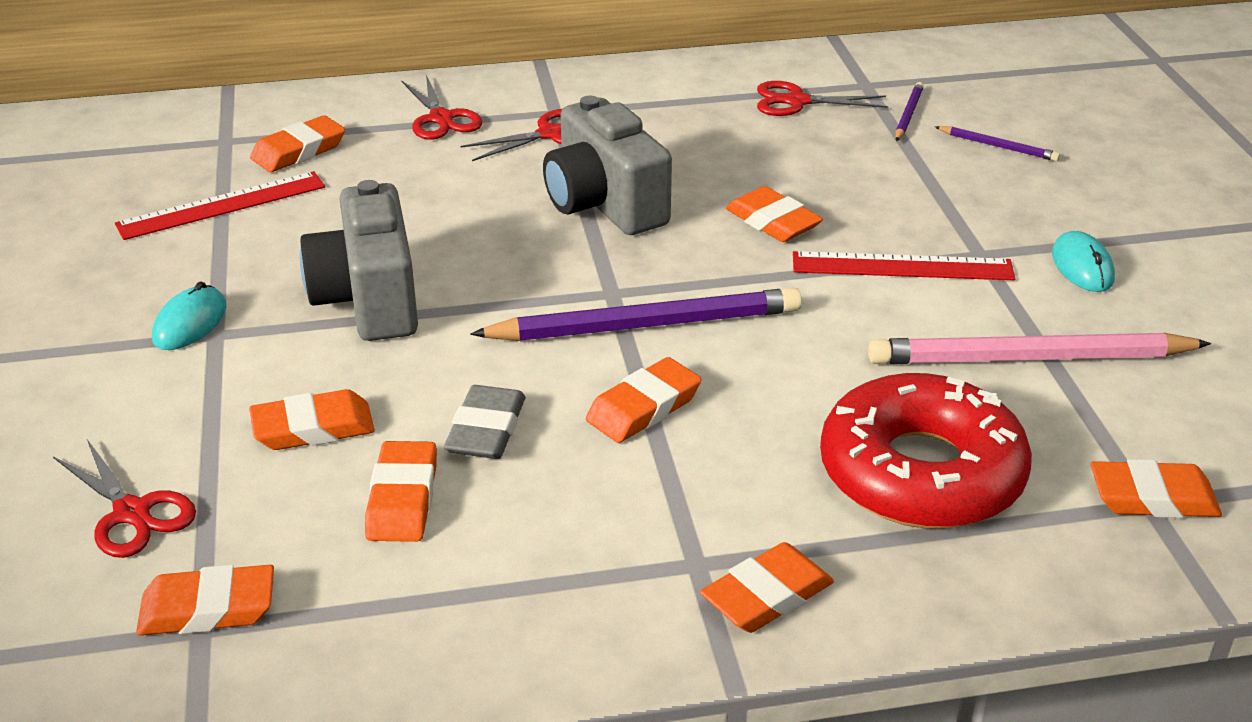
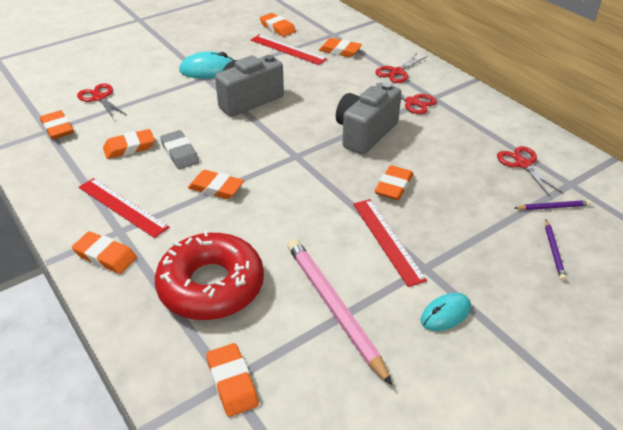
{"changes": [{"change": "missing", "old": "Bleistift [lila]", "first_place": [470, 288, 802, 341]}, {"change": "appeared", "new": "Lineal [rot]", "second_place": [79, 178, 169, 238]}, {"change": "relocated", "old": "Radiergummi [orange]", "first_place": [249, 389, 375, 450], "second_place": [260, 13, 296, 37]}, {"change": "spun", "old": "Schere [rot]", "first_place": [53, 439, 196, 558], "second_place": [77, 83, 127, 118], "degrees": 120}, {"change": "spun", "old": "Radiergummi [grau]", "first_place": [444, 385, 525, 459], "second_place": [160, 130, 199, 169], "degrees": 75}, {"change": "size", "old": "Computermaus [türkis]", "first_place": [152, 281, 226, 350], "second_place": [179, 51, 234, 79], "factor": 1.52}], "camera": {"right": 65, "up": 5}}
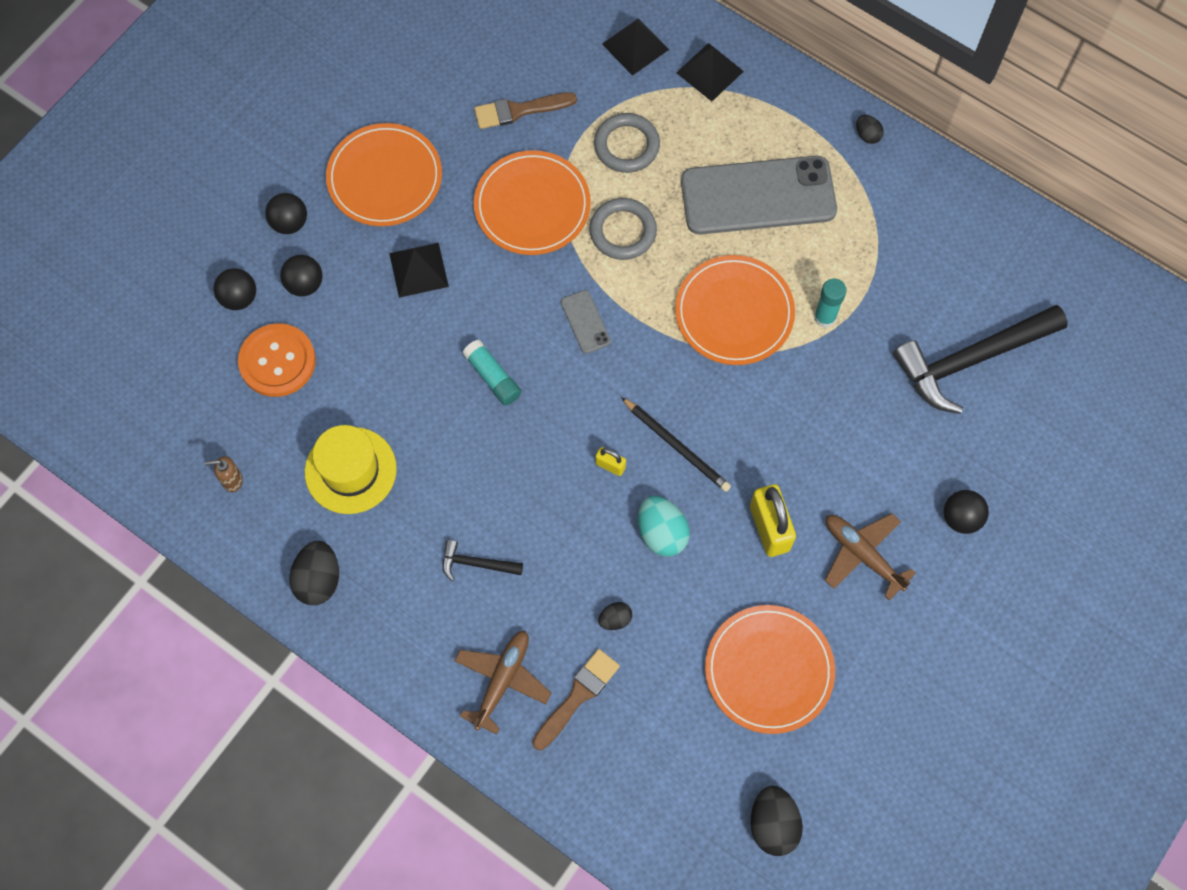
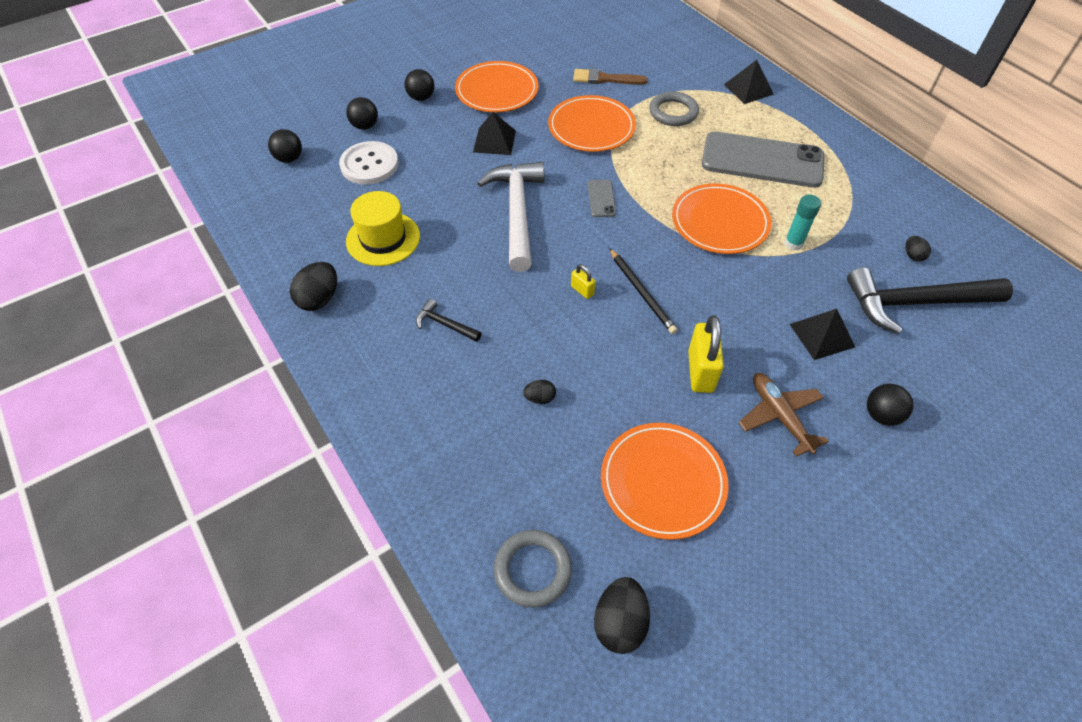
{"changes": [{"change": "missing", "old": "Seifenspender [braun]", "first_place": [205, 456, 243, 492]}, {"change": "missing", "old": "Flugzeug [braun]", "first_place": [454, 631, 551, 734]}, {"change": "missing", "old": "Pinsel [braun]", "first_place": [532, 649, 620, 750]}, {"change": "missing", "old": "Ei [türkis]", "first_place": [638, 496, 690, 557]}, {"change": "relocated", "old": "Ball [schwarz]", "first_place": [280, 255, 323, 296], "second_place": [268, 129, 302, 163]}, {"change": "relocated", "old": "Ring [grau]", "first_place": [589, 198, 657, 260], "second_place": [494, 530, 572, 608]}, {"change": "relocated", "old": "Pyramide [schwarz]", "first_place": [602, 18, 669, 76], "second_place": [790, 309, 855, 360]}, {"change": "relocated", "old": "Ei [schwarz]", "first_place": [856, 115, 884, 144], "second_place": [905, 236, 931, 262]}, {"change": "exchanged", "old": "Klebestift [türkis]", "new": "Hammer [weiß]", "first_place": [463, 340, 521, 405], "second_place": [477, 162, 544, 272]}, {"change": "colour", "old": "Knopf [orange]", "new": "Knopf [weiß]", "first_place": [238, 323, 316, 397], "second_place": [339, 141, 399, 185]}], "camera": {"right": 20, "up": -15}}
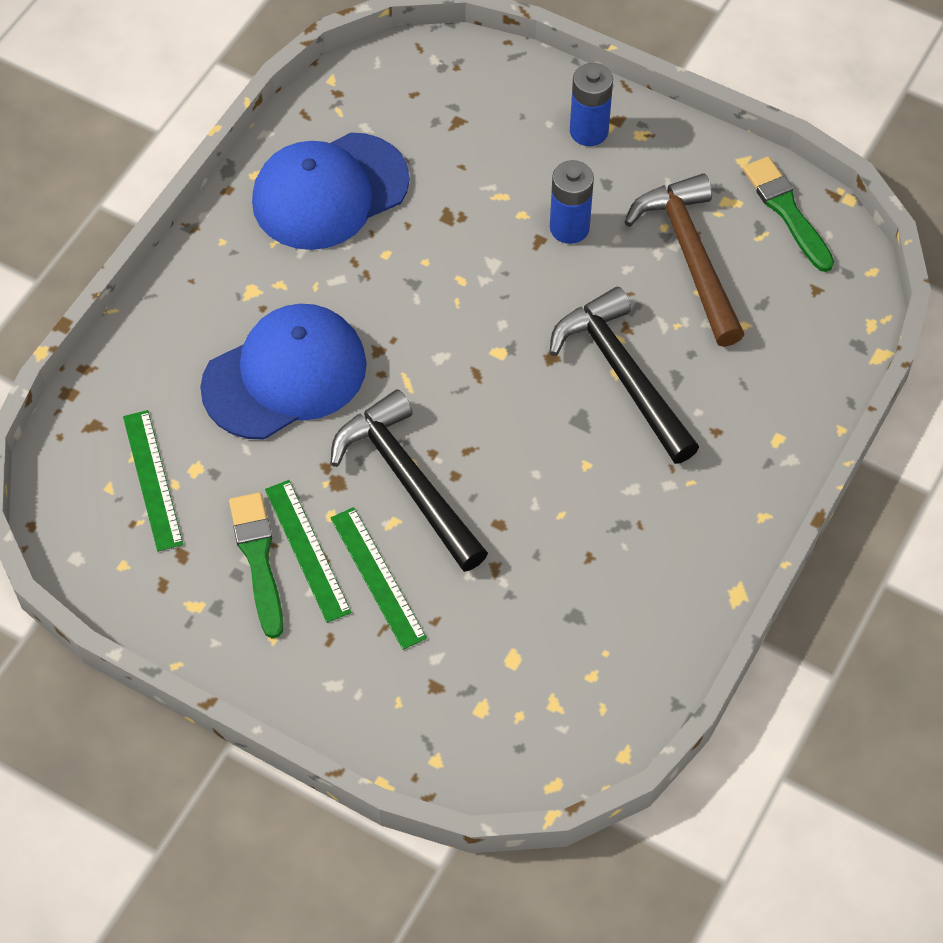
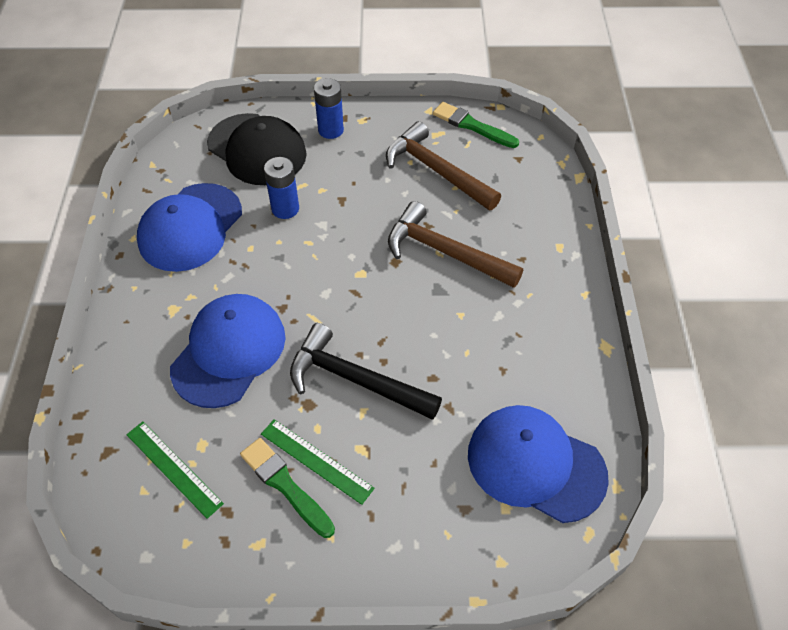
{"changes": [{"change": "missing", "old": "Lineal [grün]", "first_place": [330, 507, 427, 650]}, {"change": "appeared", "new": "Kappe [schwarz]", "second_place": [207, 113, 307, 185]}, {"change": "appeared", "new": "Kappe [blau]", "second_place": [468, 405, 609, 523]}, {"change": "relocated", "old": "Batterie [blau]", "first_place": [550, 160, 594, 244], "second_place": [264, 157, 299, 219]}, {"change": "colour", "old": "Hammer [schwarz]", "new": "Hammer [braun]", "first_place": [549, 287, 699, 464], "second_place": [388, 201, 523, 288]}], "camera": {"right": -30, "up": -5}}
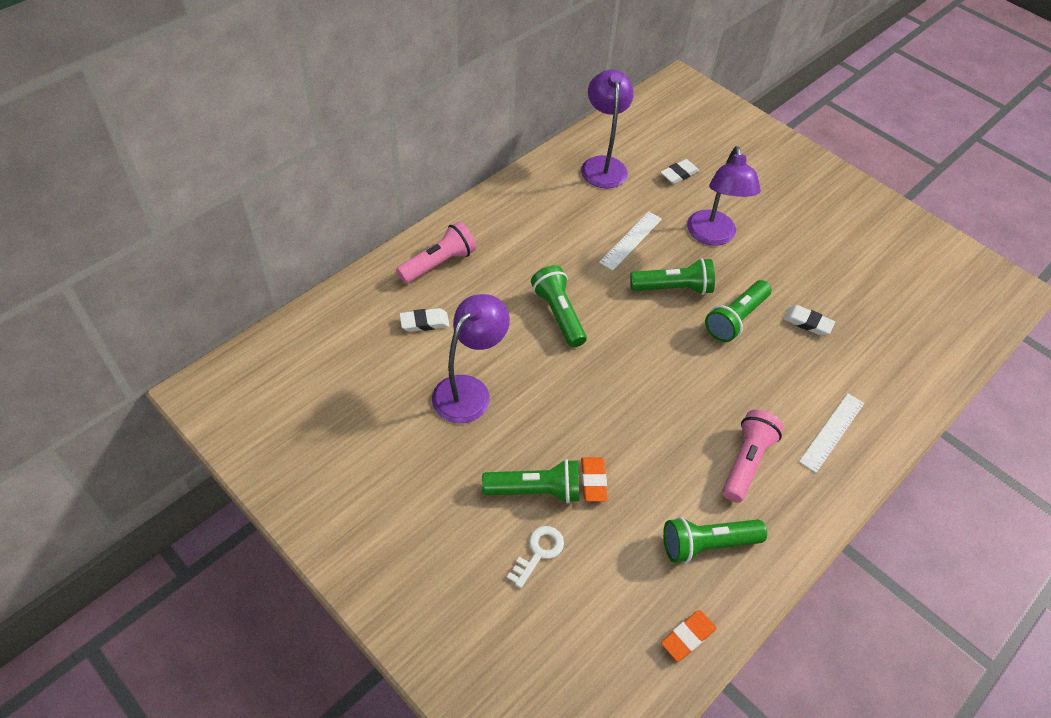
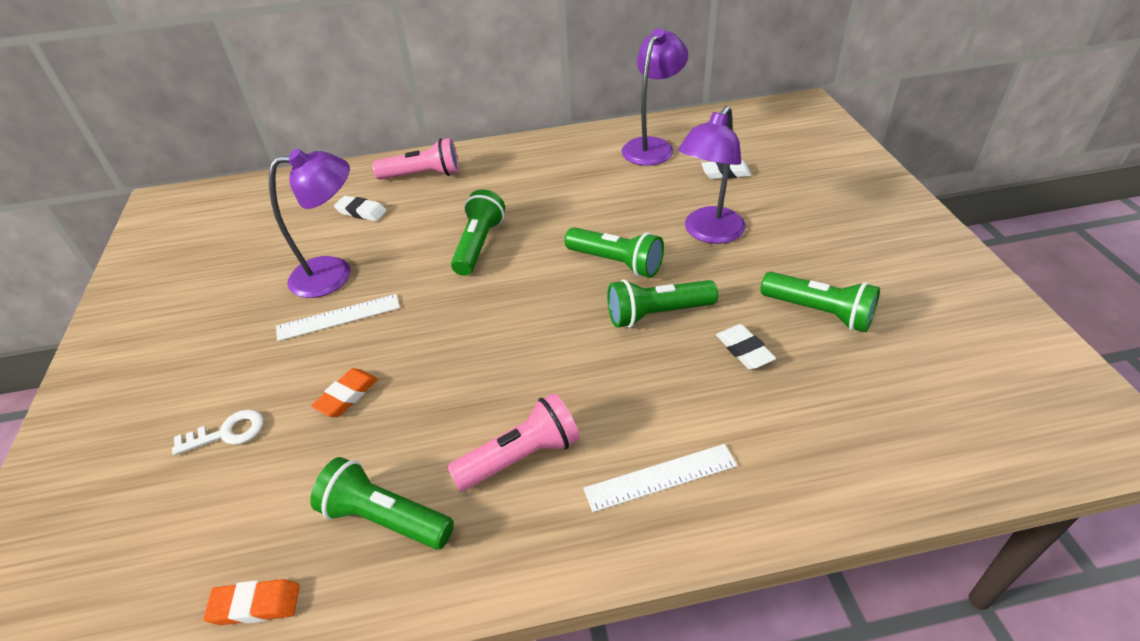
{"changes": [{"change": "relocated", "old": "Taschenlampe [grün]", "first_place": [482, 459, 579, 503], "second_place": [760, 272, 880, 332]}, {"change": "relocated", "old": "Lineal [weiß]", "first_place": [599, 212, 662, 271], "second_place": [276, 294, 400, 341]}], "camera": {"right": 40, "up": -10}}
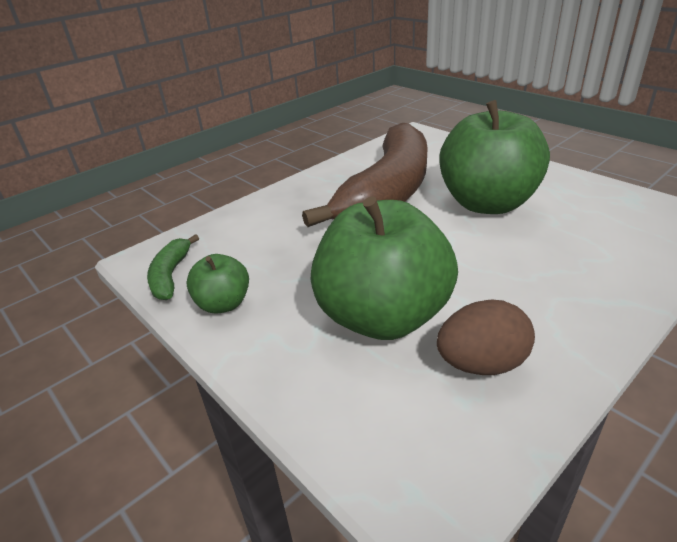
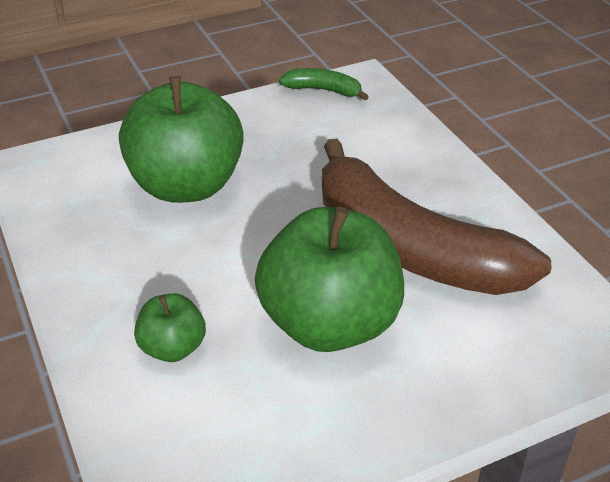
{"changes": [{"change": "missing", "old": "Ei [braun]", "first_place": [437, 300, 535, 375]}, {"change": "relocated", "old": "Apfel [grün]", "first_place": [186, 254, 249, 314], "second_place": [134, 293, 206, 362]}], "camera": {"right": 105, "up": 5}}
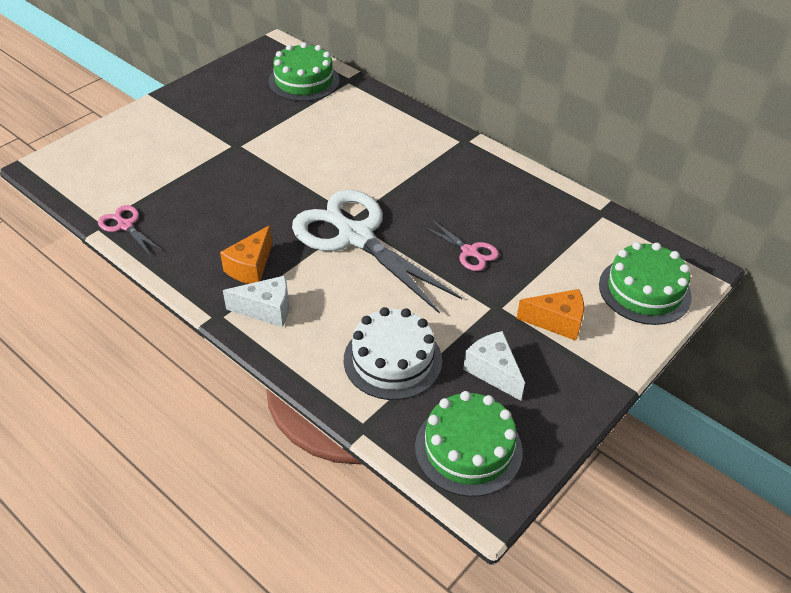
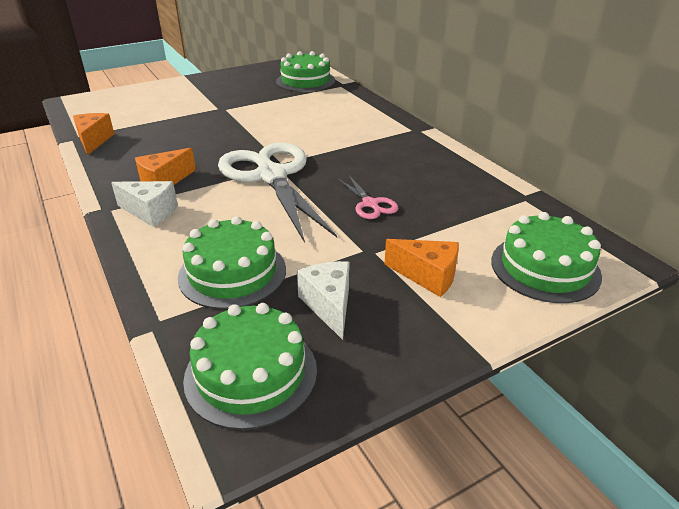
{"changes": [{"change": "exchanged", "old": "Schere [rosa]", "new": "Käse [orange]", "first_place": [98, 205, 163, 256], "second_place": [73, 113, 114, 155]}, {"change": "colour", "old": "Kuchen [weiß]", "new": "Kuchen [grün]", "first_place": [344, 307, 442, 400], "second_place": [178, 216, 286, 309]}], "camera": {"right": 20, "up": -10}}
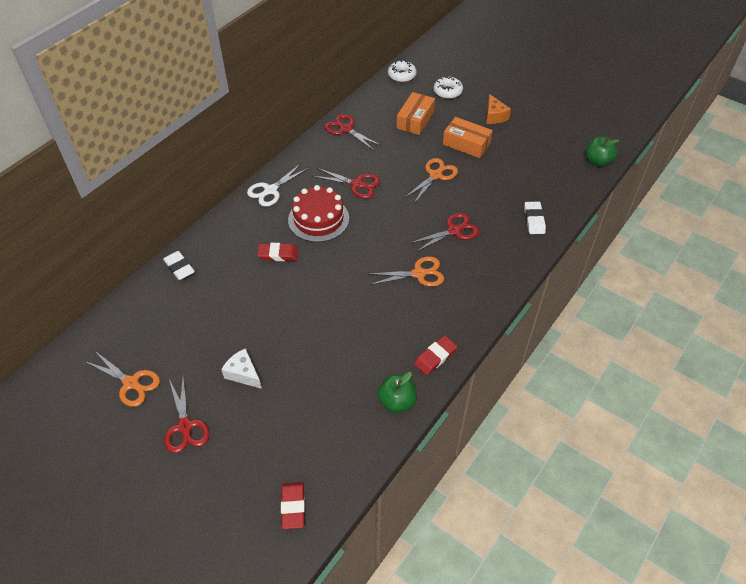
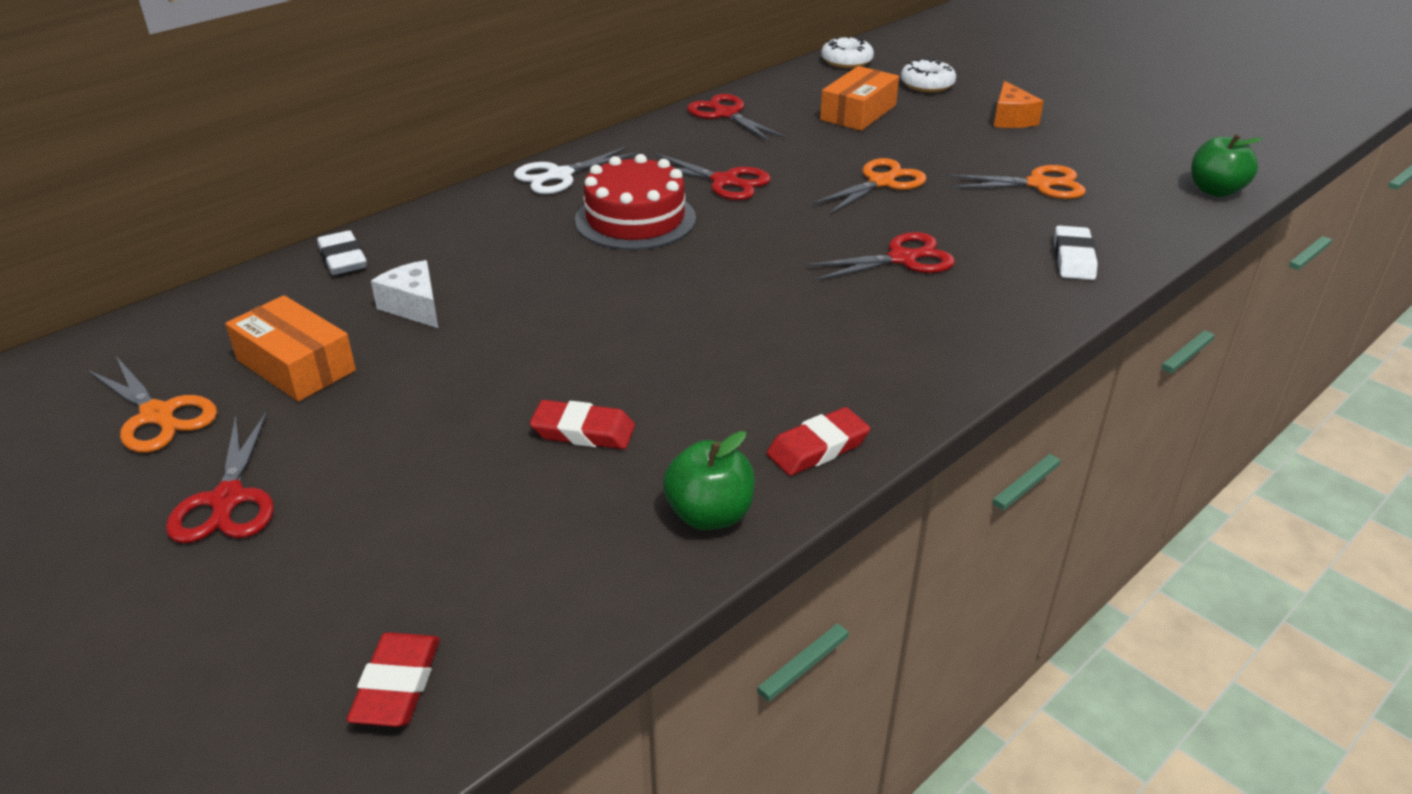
{"changes": [{"change": "relocated", "old": "Käse [weiß]", "first_place": [221, 348, 262, 389], "second_place": [371, 260, 438, 328]}, {"change": "relocated", "old": "Radiergummi [rot]", "first_place": [257, 243, 299, 261], "second_place": [530, 400, 635, 449]}, {"change": "relocated", "old": "Schere [orange]", "first_place": [369, 256, 444, 287], "second_place": [947, 165, 1086, 199]}, {"change": "relocated", "old": "Schachtel [orange]", "first_place": [443, 117, 493, 158], "second_place": [225, 295, 356, 402]}], "camera": {"right": 10, "up": -15}}
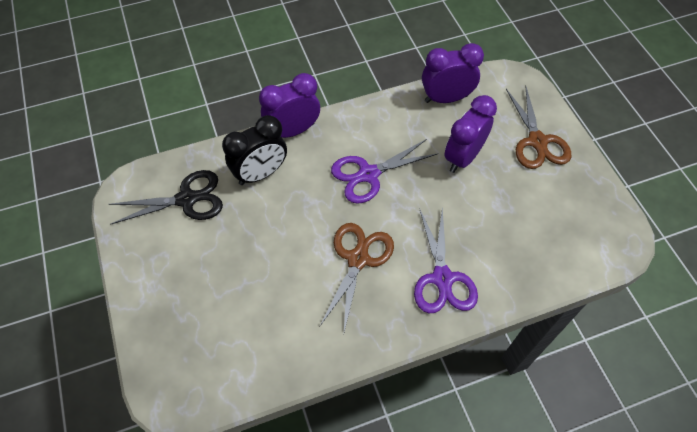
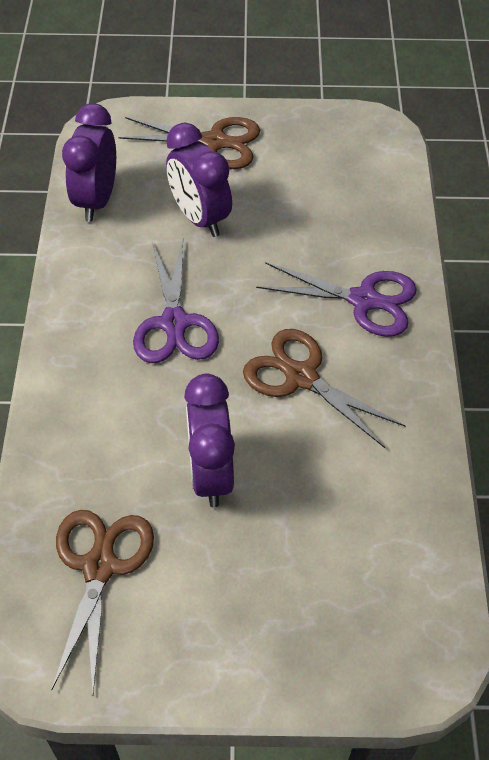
{"changes": [{"change": "missing", "old": "Wecker [schwarz]", "first_place": [222, 115, 287, 185]}, {"change": "relocated", "old": "Wecker [lila]", "first_place": [259, 73, 320, 138], "second_place": [184, 374, 235, 507]}, {"change": "colour", "old": "Schere [schwarz]", "new": "Schere [braun]", "first_place": [109, 170, 223, 225], "second_place": [51, 510, 154, 692]}], "camera": {"right": -70, "up": -5}}
